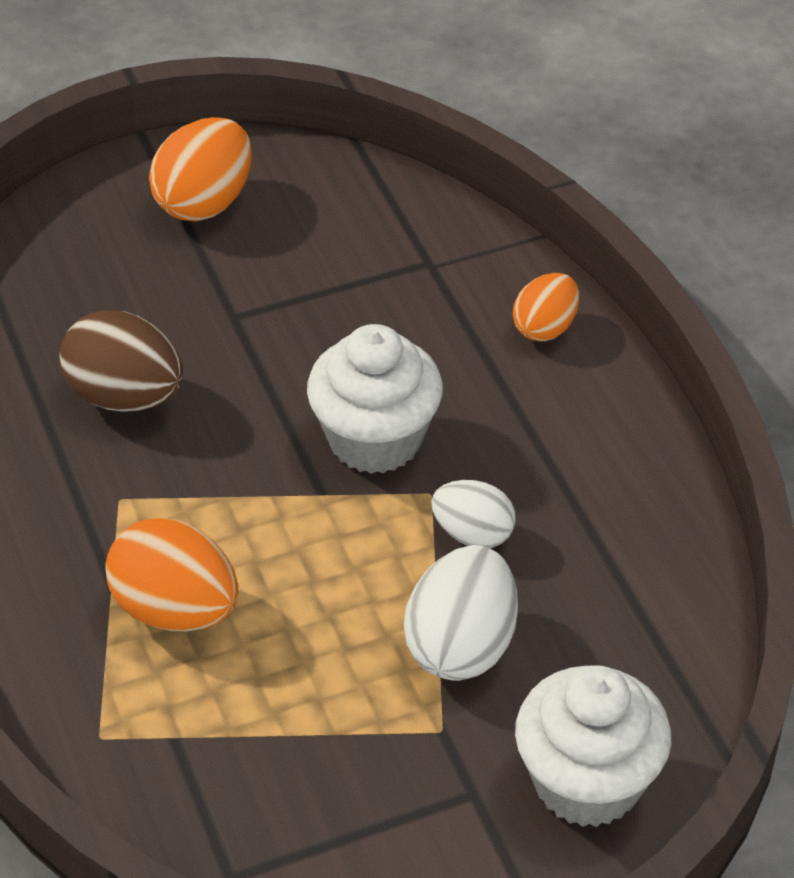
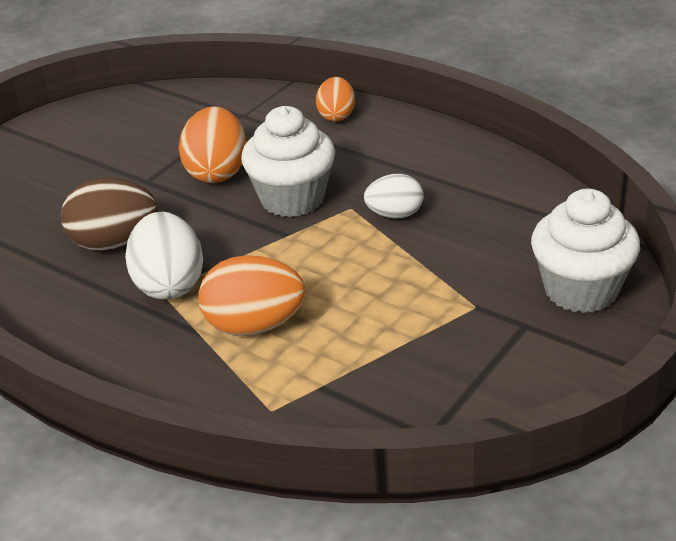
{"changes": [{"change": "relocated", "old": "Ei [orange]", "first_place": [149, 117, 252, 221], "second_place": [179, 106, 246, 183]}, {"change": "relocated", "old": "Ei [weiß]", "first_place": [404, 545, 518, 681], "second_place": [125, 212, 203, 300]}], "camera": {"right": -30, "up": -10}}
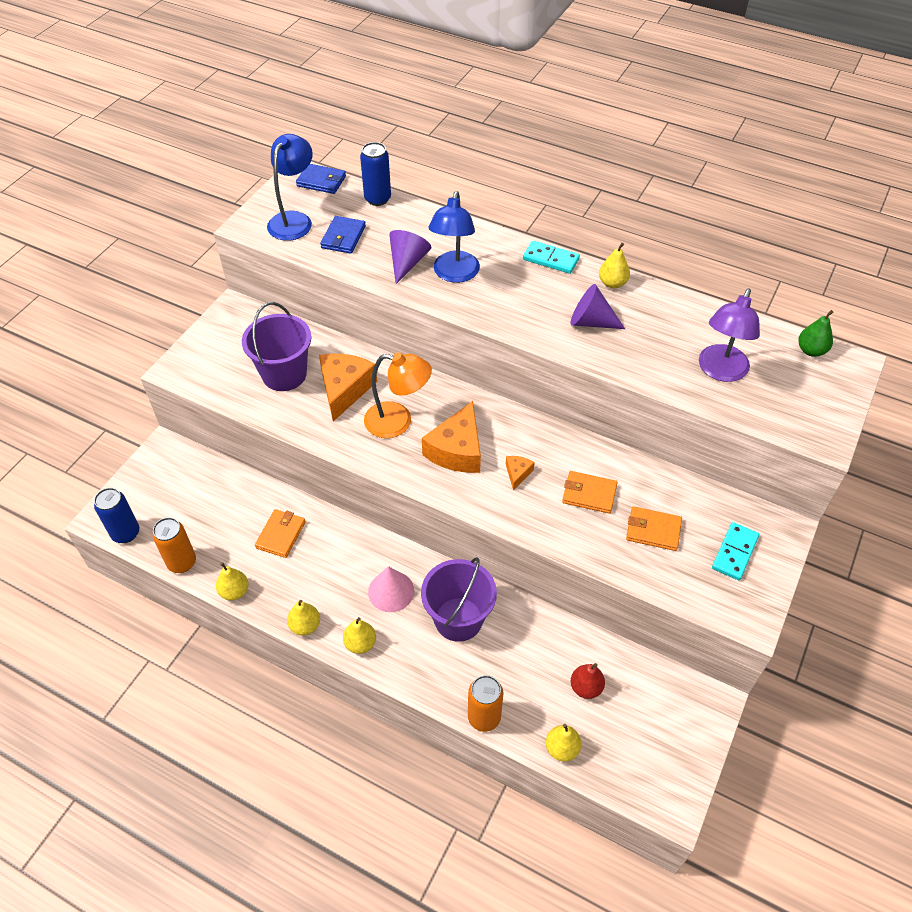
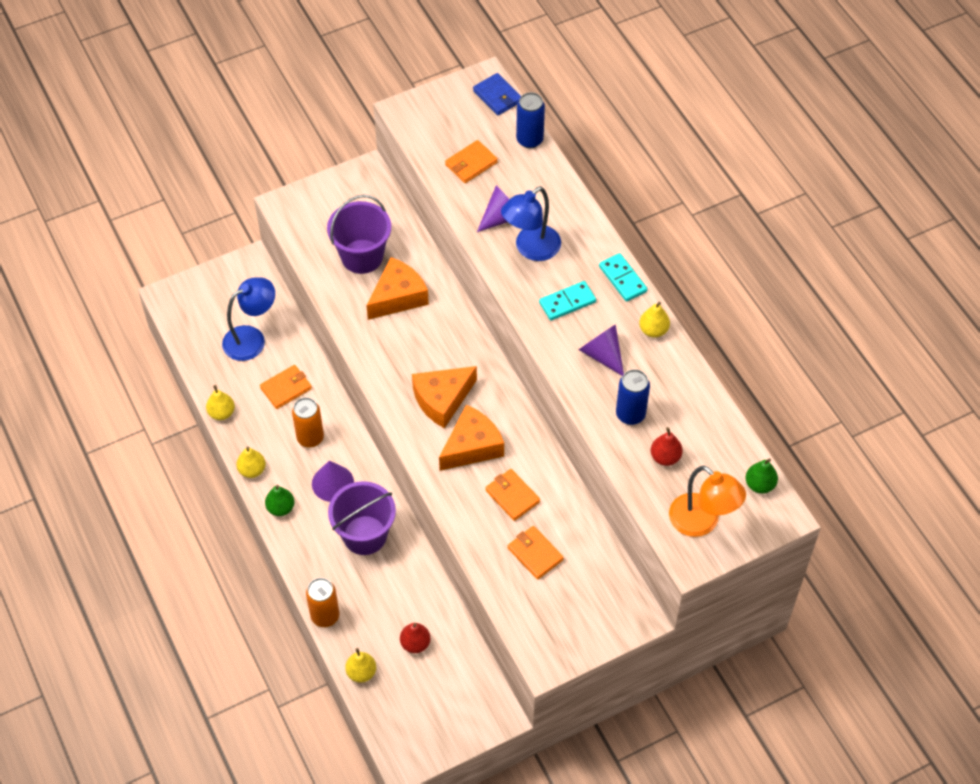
{"changes": [{"change": "relocated", "old": "Dose [blau]", "first_place": [94, 488, 139, 543], "second_place": [616, 369, 650, 425]}, {"change": "relocated", "old": "Dose [orange]", "first_place": [152, 517, 196, 573], "second_place": [292, 397, 324, 447]}, {"change": "relocated", "old": "Lampe [blau]", "first_place": [267, 134, 313, 241], "second_place": [222, 277, 275, 361]}, {"change": "relocated", "old": "Lampe [orange]", "first_place": [364, 352, 432, 438], "second_place": [669, 465, 746, 537]}, {"change": "relocated", "old": "Dominostein [türkis]", "first_place": [712, 522, 759, 580], "second_place": [539, 281, 596, 320]}, {"change": "exchanged", "old": "Lampe [lila]", "new": "Birne [rot]", "first_place": [699, 289, 760, 382], "second_place": [651, 427, 683, 466]}, {"change": "colour", "old": "Geldbörse [blau]", "new": "Geldbörse [orange]", "first_place": [320, 216, 366, 254], "second_place": [445, 140, 498, 183]}, {"change": "colour", "old": "Birne [gelb]", "new": "Birne [grün]", "first_place": [343, 617, 376, 654], "second_place": [265, 485, 294, 516]}, {"change": "colour", "old": "Kegel [rosa]", "new": "Kegel [lila]", "first_place": [368, 566, 414, 612], "second_place": [312, 460, 354, 502]}, {"change": "size", "old": "Käse [orange]", "first_place": [506, 456, 535, 490], "second_place": [439, 405, 504, 471], "factor": 2.15}], "camera": {"right": 35, "up": 5}}
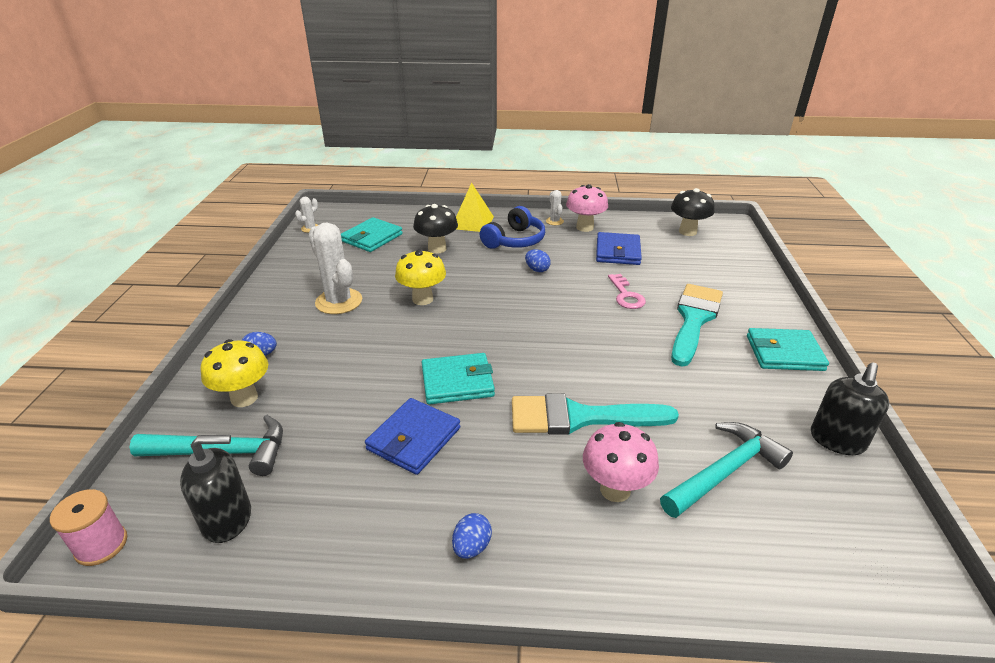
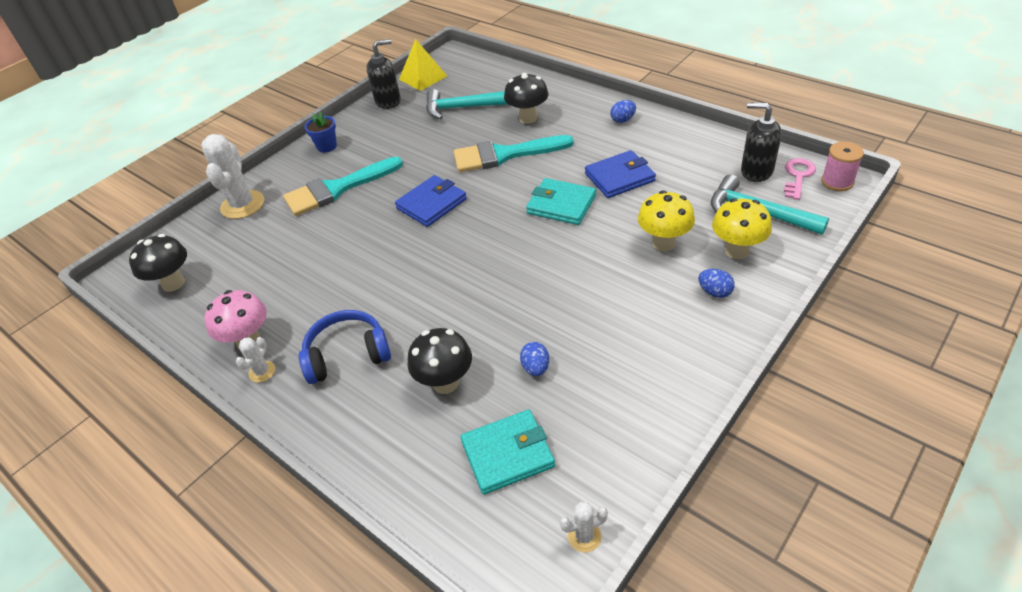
{"changes": [{"change": "relocated", "old": "Kaktus [weiß]", "first_place": [309, 222, 362, 314], "second_place": [201, 134, 264, 219]}, {"change": "relocated", "old": "Pilz [gelb]", "first_place": [395, 249, 446, 305], "second_place": [638, 191, 695, 251]}, {"change": "relocated", "old": "Pyramide [gelb]", "first_place": [456, 183, 494, 232], "second_place": [399, 39, 447, 91]}, {"change": "relocated", "old": "Ei [blau]", "first_place": [525, 249, 551, 272], "second_place": [520, 342, 549, 376]}, {"change": "relocated", "old": "Geldbörse [blau]", "first_place": [596, 232, 642, 265], "second_place": [395, 175, 467, 227]}, {"change": "relocated", "old": "Schlüssel [rosa]", "first_place": [608, 274, 646, 309], "second_place": [784, 158, 816, 200]}, {"change": "exchanged", "old": "Geldbörse [türkis]", "new": "Blumentopf [blau]", "first_place": [747, 328, 829, 371], "second_place": [305, 112, 337, 153]}, {"change": "colour", "old": "Pilz [rosa]", "new": "Pilz [schwarz]", "first_place": [583, 422, 659, 502], "second_place": [504, 73, 548, 124]}, {"change": "spun", "old": "Pinsel [türkis]", "first_place": [512, 393, 679, 435], "second_place": [454, 135, 574, 172], "degrees": 135}], "camera": {"right": -140, "up": 10}}
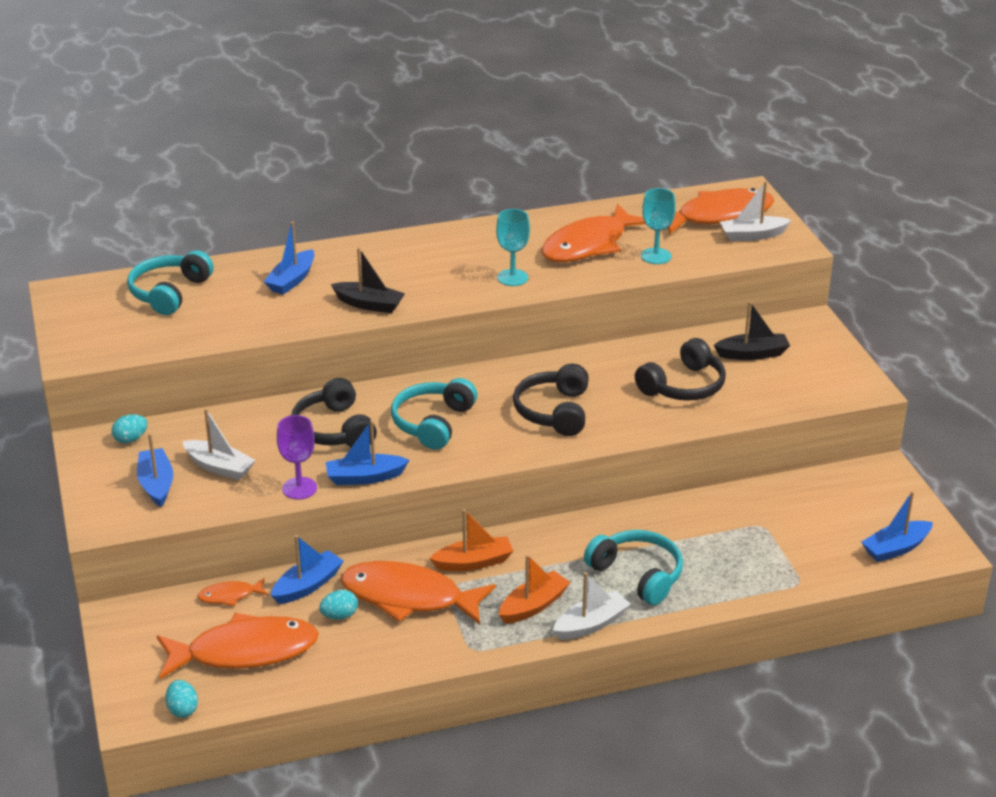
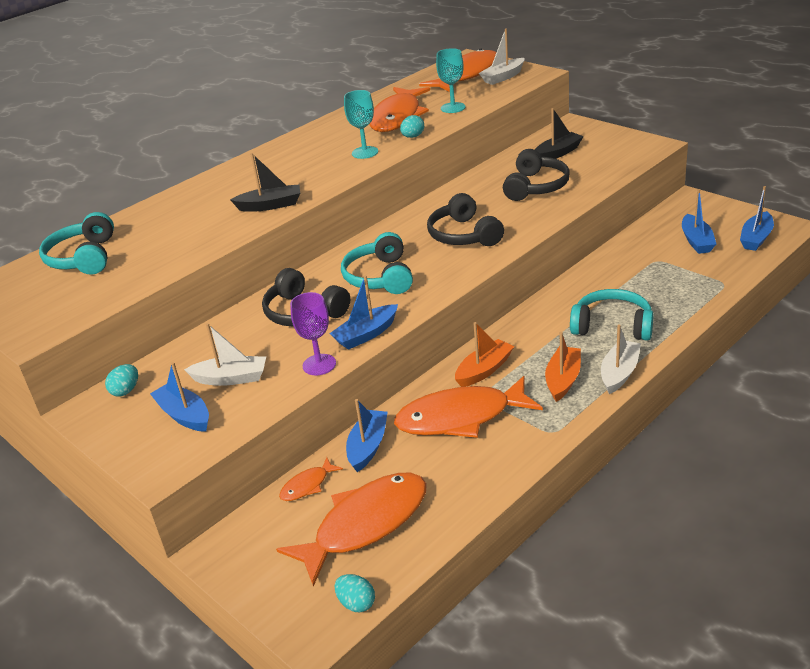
{"changes": [{"change": "relocated", "old": "Boot [blau]", "first_place": [264, 221, 314, 295], "second_place": [682, 189, 716, 254]}, {"change": "relocated", "old": "Ei [türkis]", "first_place": [319, 590, 358, 620], "second_place": [400, 115, 424, 138]}], "camera": {"right": -25, "up": 0}}
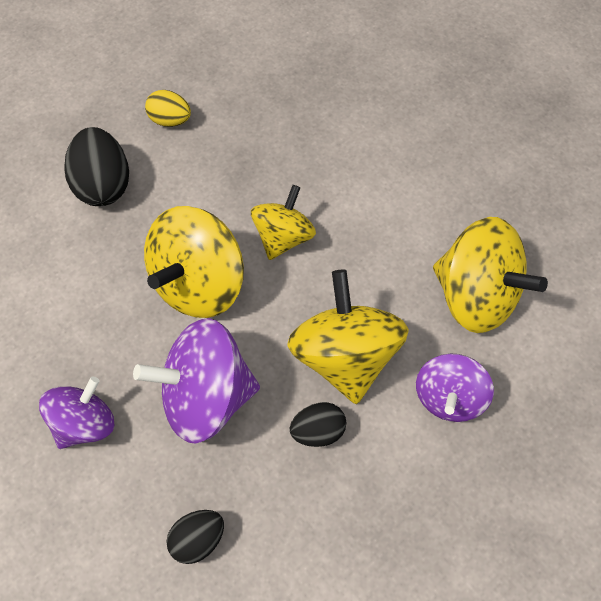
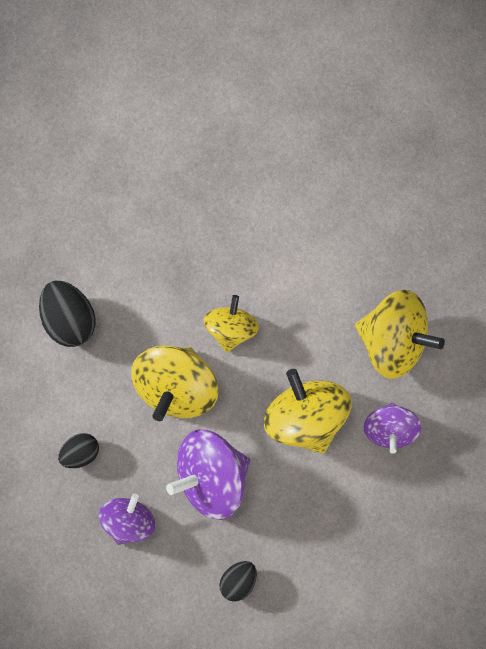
{"changes": [{"change": "missing", "old": "Ei [gelb]", "first_place": [145, 90, 191, 127]}, {"change": "relocated", "old": "Ei [schwarz]", "first_place": [290, 402, 346, 447], "second_place": [58, 433, 99, 468]}], "camera": {"right": -15, "up": 15}}
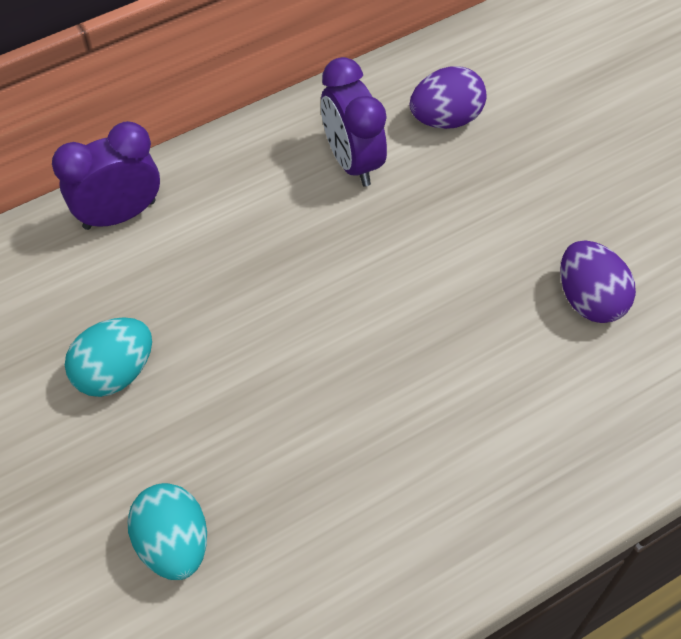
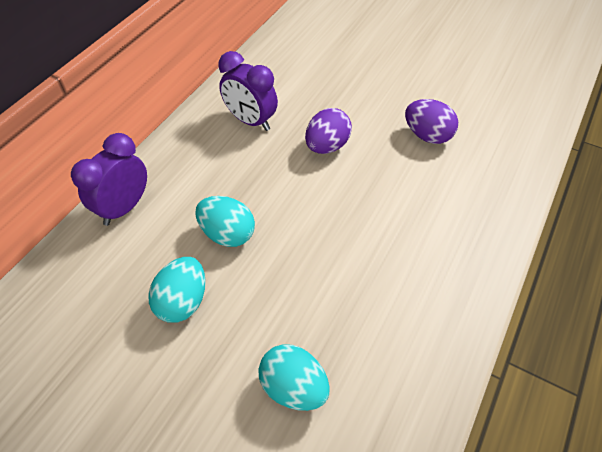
{"changes": [{"change": "appeared", "new": "Ei [türkis]", "second_place": [195, 196, 255, 247]}, {"change": "relocated", "old": "Ei [lila]", "first_place": [410, 66, 487, 129], "second_place": [305, 108, 352, 154]}], "camera": {"right": -30, "up": -5}}
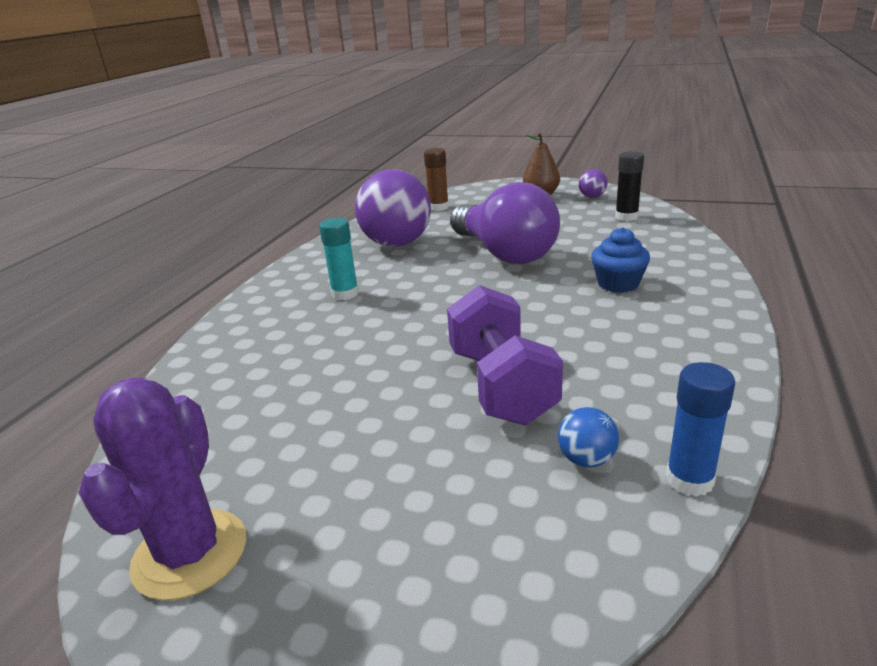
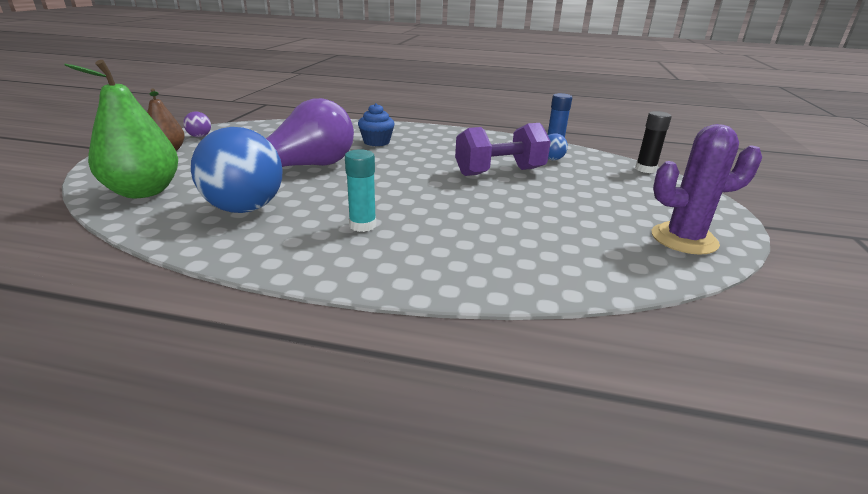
{"changes": [{"change": "relocated", "old": "Klebestift [schwarz]", "first_place": [615, 151, 644, 221], "second_place": [635, 111, 672, 173]}, {"change": "exchanged", "old": "Klebestift [braun]", "new": "Birne [grün]", "first_place": [424, 148, 449, 211], "second_place": [64, 60, 178, 198]}, {"change": "colour", "old": "Ball [lila]", "new": "Ball [blau]", "first_place": [355, 170, 431, 247], "second_place": [191, 127, 283, 213]}], "camera": {"right": -100, "up": 0}}
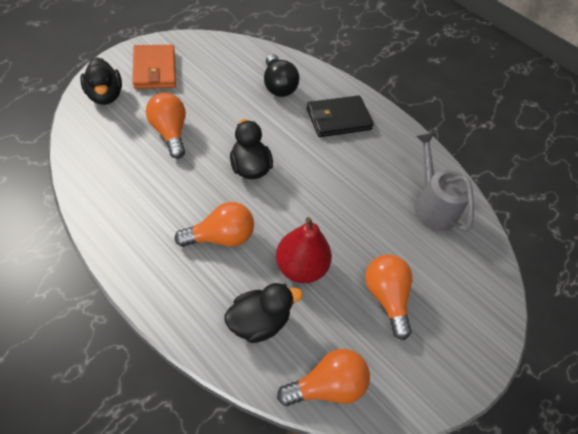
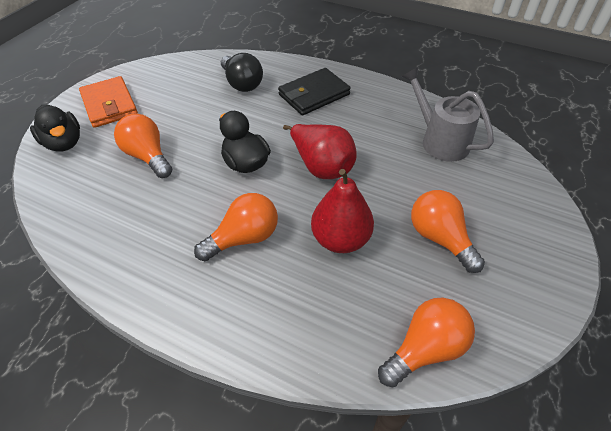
{"changes": [{"change": "missing", "old": "Ente [schwarz]", "first_place": [224, 283, 303, 343]}, {"change": "appeared", "new": "Birne [rot]", "second_place": [283, 124, 356, 179]}], "camera": {"right": -10, "up": -5}}
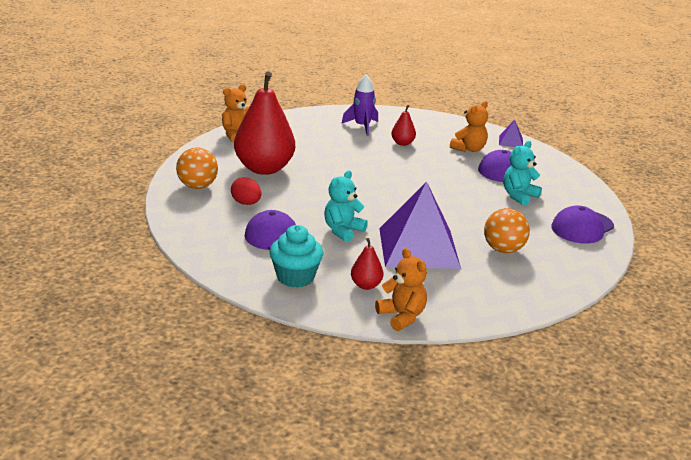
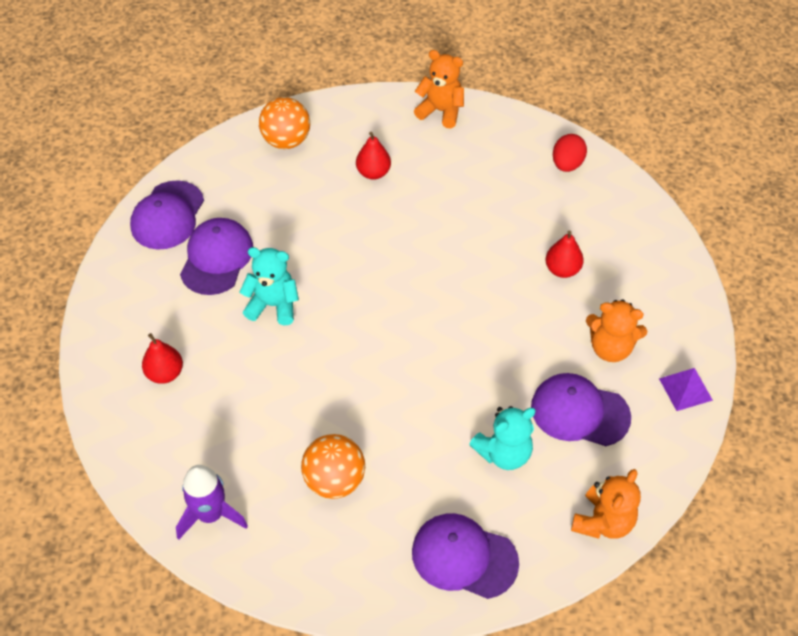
{"changes": [{"change": "missing", "old": "Muffin [türkis]", "first_place": [270, 225, 323, 288]}, {"change": "missing", "old": "Pyramide [lila]", "first_place": [379, 181, 461, 269]}, {"change": "appeared", "new": "Kappe [lila]", "second_place": [130, 180, 204, 249]}, {"change": "relocated", "old": "Ei [rot]", "first_place": [231, 177, 262, 205], "second_place": [553, 134, 587, 172]}, {"change": "relocated", "old": "Rakete [lila]", "first_place": [341, 74, 378, 136], "second_place": [176, 465, 248, 540]}, {"change": "relocated", "old": "Teddybär [orange]", "first_place": [375, 248, 427, 331], "second_place": [571, 469, 641, 539]}, {"change": "spun", "old": "Teddybär [türkis]", "first_place": [503, 141, 542, 206], "second_place": [469, 406, 536, 470], "degrees": 135}, {"change": "size", "old": "Birne [rot]", "first_place": [234, 71, 295, 175], "second_place": [356, 132, 391, 180], "factor": 0.44}], "camera": {"right": 65, "up": 25}}
